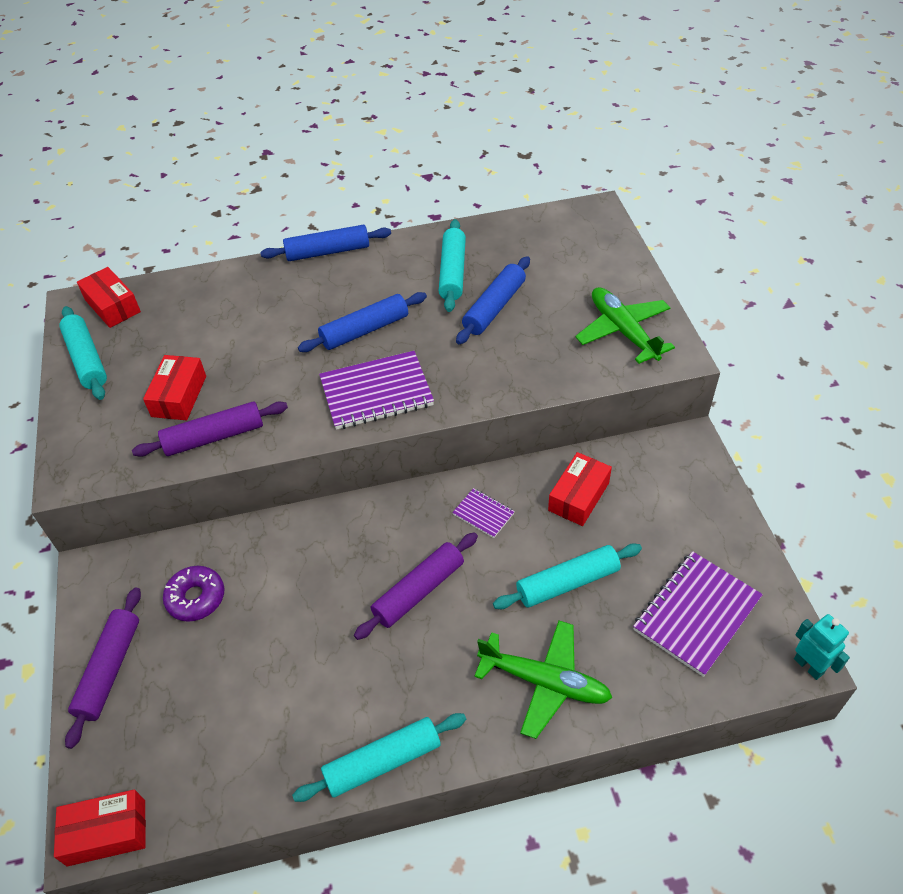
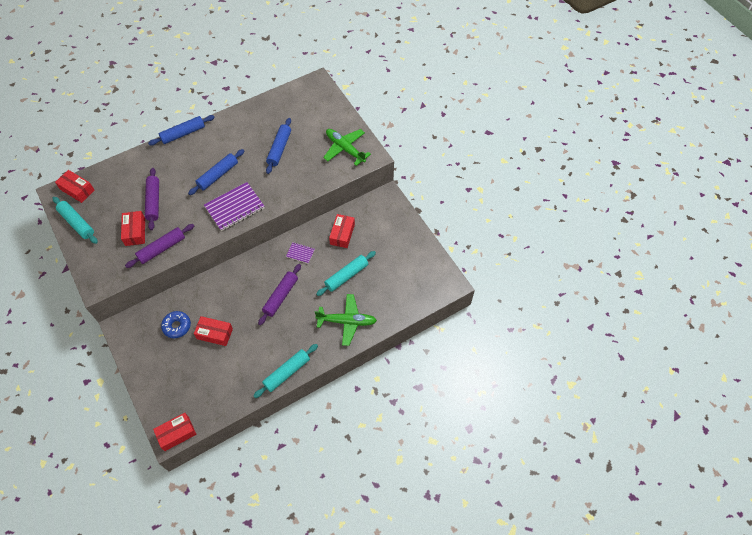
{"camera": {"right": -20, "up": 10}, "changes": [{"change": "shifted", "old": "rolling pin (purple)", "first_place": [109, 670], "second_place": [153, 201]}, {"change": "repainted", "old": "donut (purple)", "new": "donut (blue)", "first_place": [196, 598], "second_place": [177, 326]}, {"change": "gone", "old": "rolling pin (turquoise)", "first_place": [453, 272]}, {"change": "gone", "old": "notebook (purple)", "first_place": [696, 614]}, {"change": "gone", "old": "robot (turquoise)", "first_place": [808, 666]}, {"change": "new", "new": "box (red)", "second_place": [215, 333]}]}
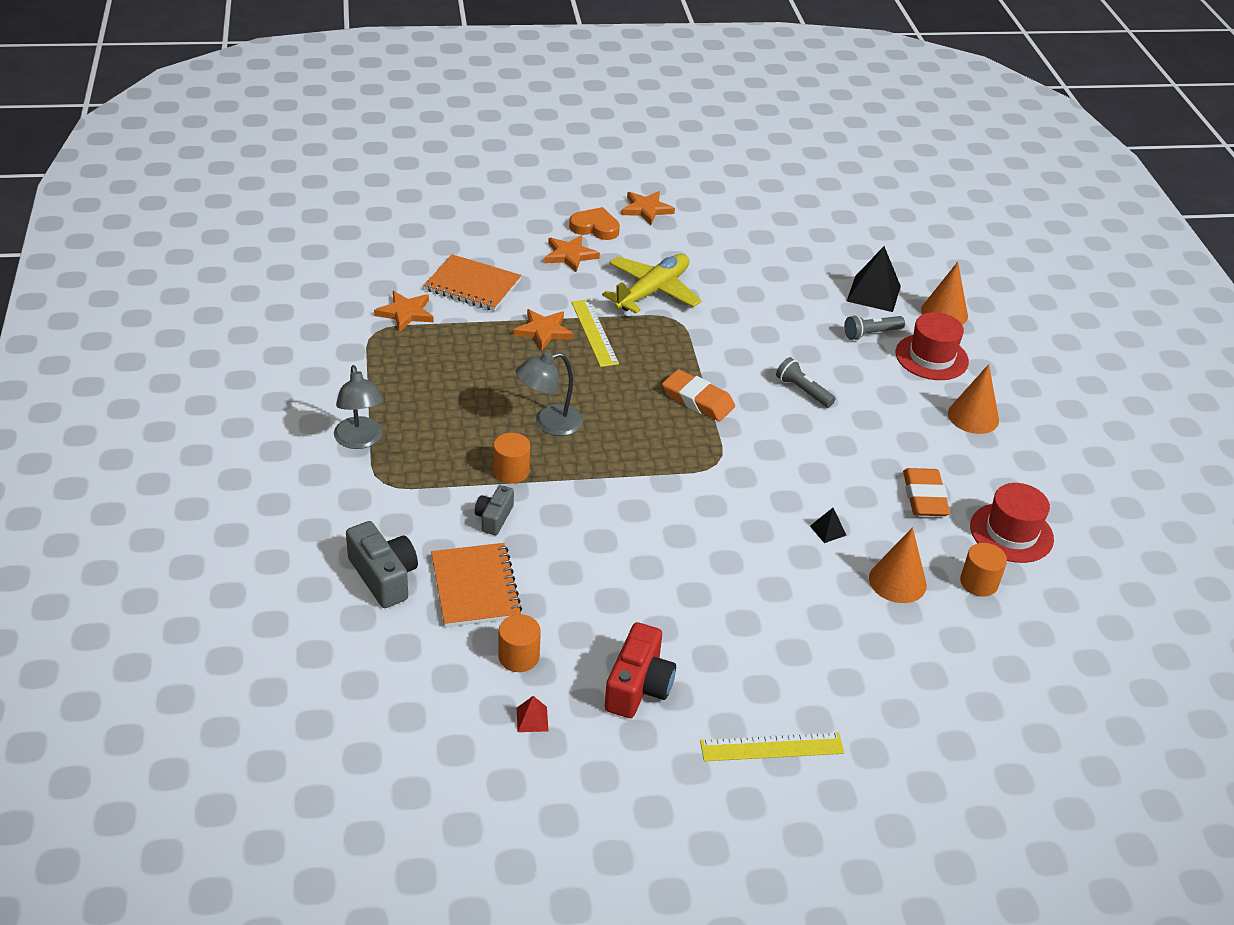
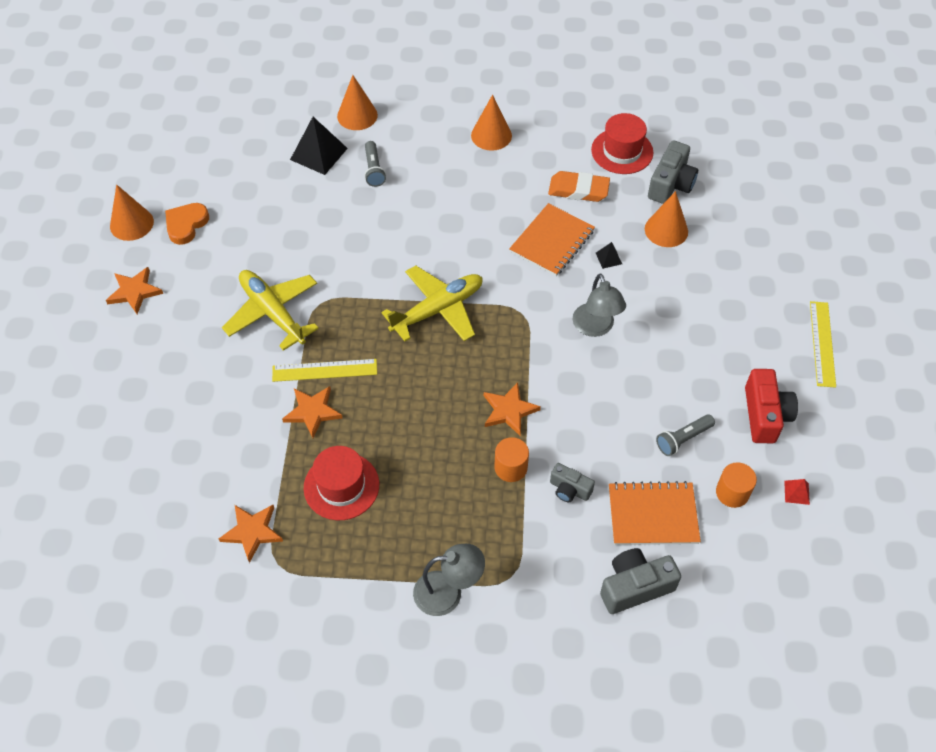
{"camera": {"right": -75, "up": 15}, "changes": [{"change": "shifted", "old": "notebook (orange)", "first_place": [473, 285], "second_place": [552, 241]}, {"change": "shifted", "old": "lamp (grey)", "first_place": [549, 423], "second_place": [595, 327]}, {"change": "shifted", "old": "star (orange)", "first_place": [570, 255], "second_place": [509, 410]}, {"change": "shifted", "old": "heart (orange)", "first_place": [595, 227], "second_place": [186, 225]}, {"change": "rotated", "old": "camera (red)", "first_place": [638, 686], "second_place": [765, 415], "degrees": 60}, {"change": "swapped", "old": "eraser (orange)", "new": "plane (yellow)", "first_place": [698, 400], "second_place": [438, 309]}, {"change": "shifted", "old": "flashlight (grey)", "first_place": [803, 391], "second_place": [683, 439]}, {"change": "shifted", "old": "hat (red)", "first_place": [931, 357], "second_place": [341, 486]}, {"change": "swapped", "old": "cylinder (orange)", "new": "camera (grey)", "first_place": [979, 583], "second_place": [671, 184]}, {"change": "new", "new": "cone (orange)", "second_place": [131, 223]}]}
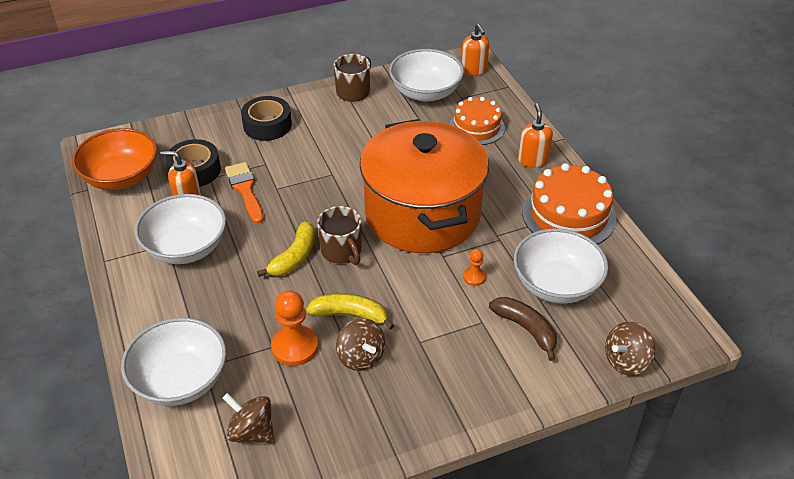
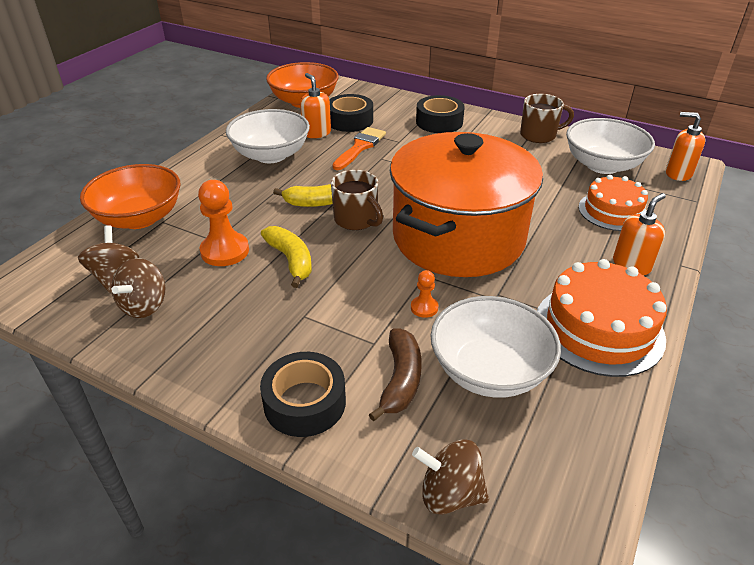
{"camera": {"right": 50, "up": -5}, "changes": [{"change": "repainted", "old": "bowl (white)", "new": "bowl (orange)", "first_place": [180, 380], "second_place": [139, 218]}, {"change": "rotated", "old": "mug (brown)", "first_place": [342, 251], "second_place": [356, 220], "degrees": -60}, {"change": "shifted", "old": "spinning top (brown)", "first_place": [361, 357], "second_place": [144, 306]}, {"change": "rotated", "old": "soap dispenser (orange)", "first_place": [473, 70], "second_place": [678, 173], "degrees": 90}, {"change": "new", "new": "tape (black)", "second_place": [305, 402]}]}
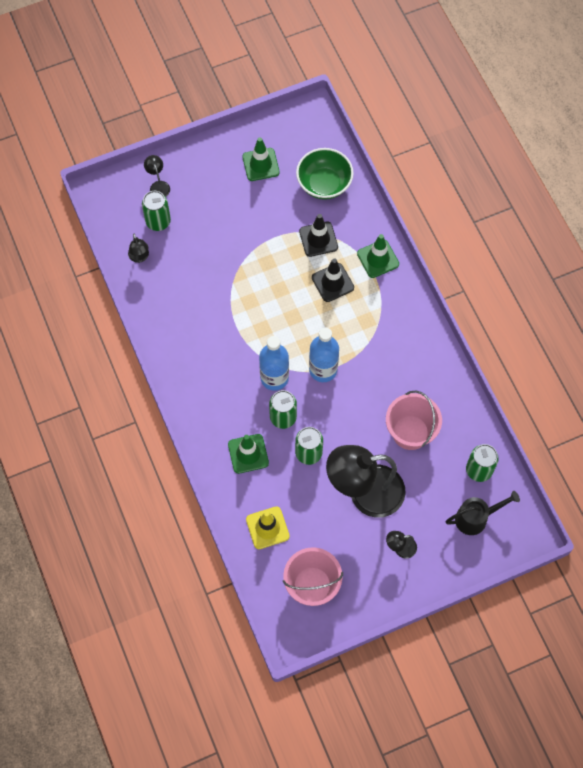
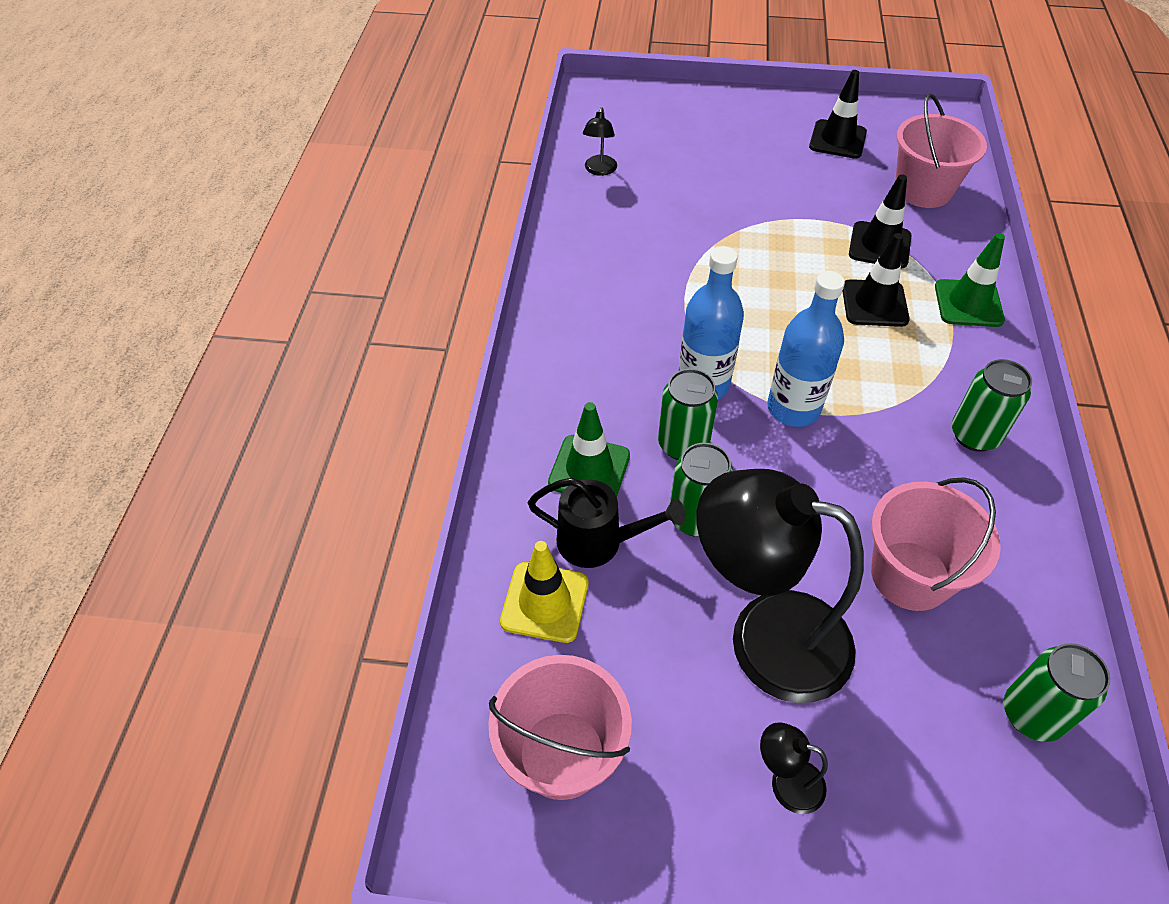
{"camera": {"right": 30, "up": -15}, "changes": [{"change": "shifted", "old": "can (green)", "first_place": [158, 222], "second_place": [974, 435]}, {"change": "gone", "old": "lamp (black)", "first_place": [158, 186]}, {"change": "repainted", "old": "traffic cone (green)", "new": "traffic cone (black)", "first_place": [260, 164], "second_place": [837, 140]}, {"change": "swapped", "old": "bowl (green)", "new": "bucket (pink)", "first_place": [324, 184], "second_place": [923, 190]}, {"change": "shifted", "old": "watering can (black)", "first_place": [476, 518], "second_place": [599, 542]}]}
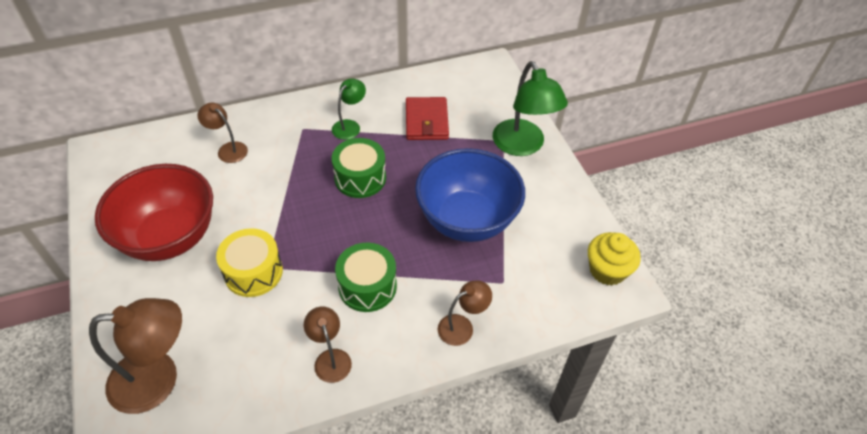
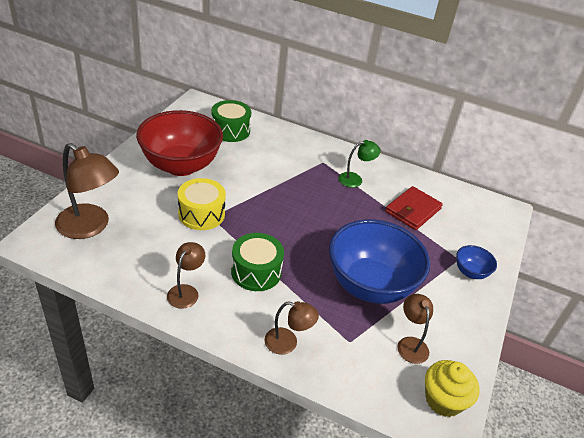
{"camera": {"right": 40, "up": -10}, "changes": [{"change": "shifted", "old": "lamp (brown)", "first_place": [228, 149], "second_place": [410, 344]}, {"change": "shifted", "old": "drum (green)", "first_place": [360, 178], "second_place": [230, 130]}, {"change": "swapped", "old": "lamp (green)", "new": "bowl (blue)", "first_place": [522, 146], "second_place": [470, 272]}]}
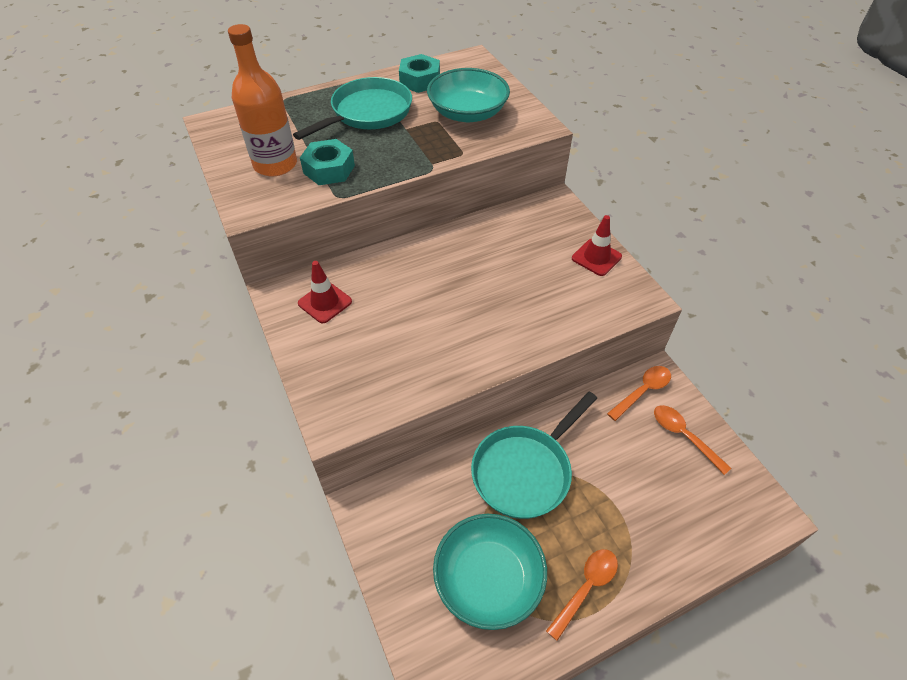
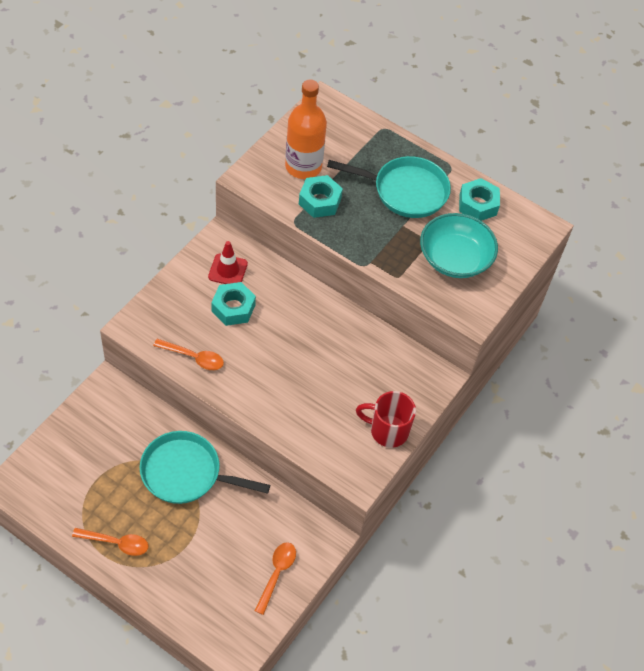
{"camera": {"right": 55, "up": 5}, "changes": [{"change": "gone", "old": "bowl (turquoise)", "first_place": [488, 579]}, {"change": "swapped", "old": "traffic cone (red)", "new": "mug (red)", "first_place": [596, 257], "second_place": [387, 430]}, {"change": "shifted", "old": "spoon (orange)", "first_place": [642, 391], "second_place": [194, 357]}, {"change": "new", "new": "nut (turquoise)", "second_place": [233, 308]}]}
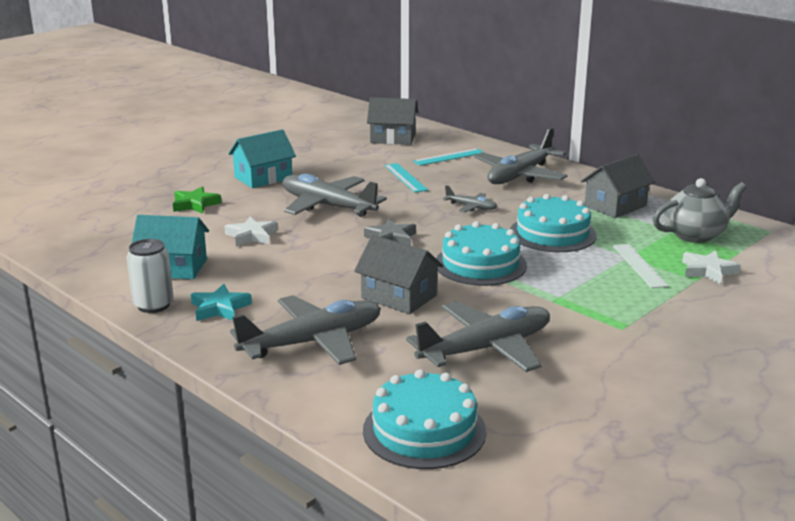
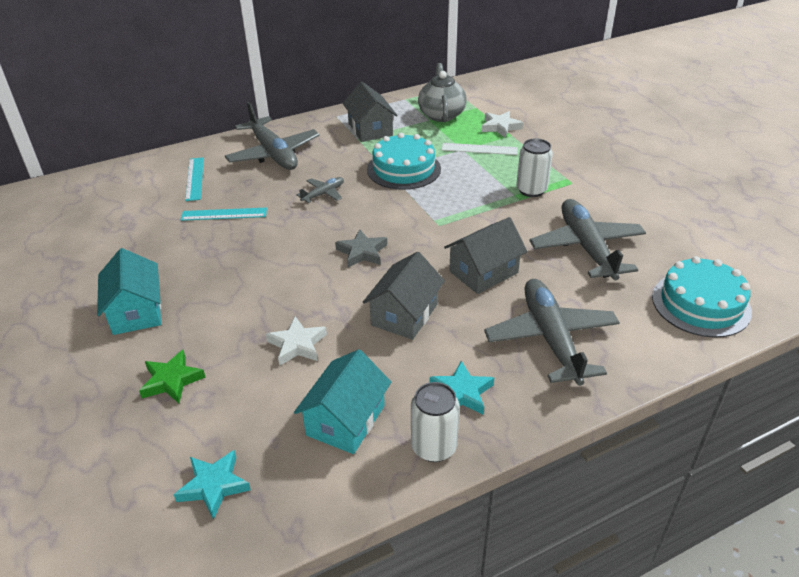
{"camera": {"right": -70, "up": 15}, "changes": [{"change": "gone", "old": "plane (grey)", "first_place": [327, 206]}, {"change": "shifted", "old": "house (grey)", "first_place": [393, 138], "second_place": [404, 314]}, {"change": "gone", "old": "cake (turquoise)", "first_place": [480, 264]}, {"change": "new", "new": "star (turquoise)", "second_place": [214, 486]}, {"change": "new", "new": "can (white)", "second_place": [531, 190]}]}
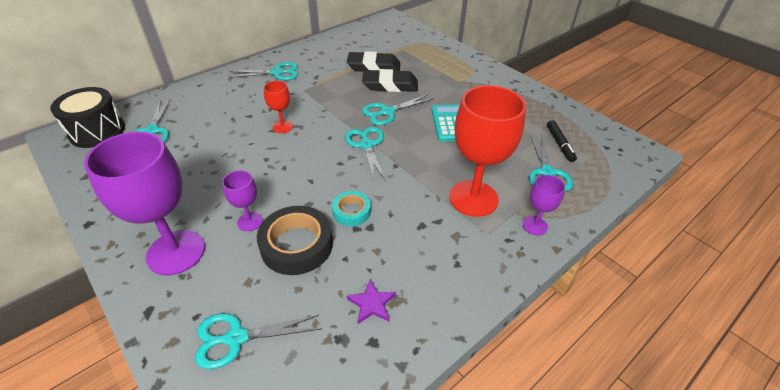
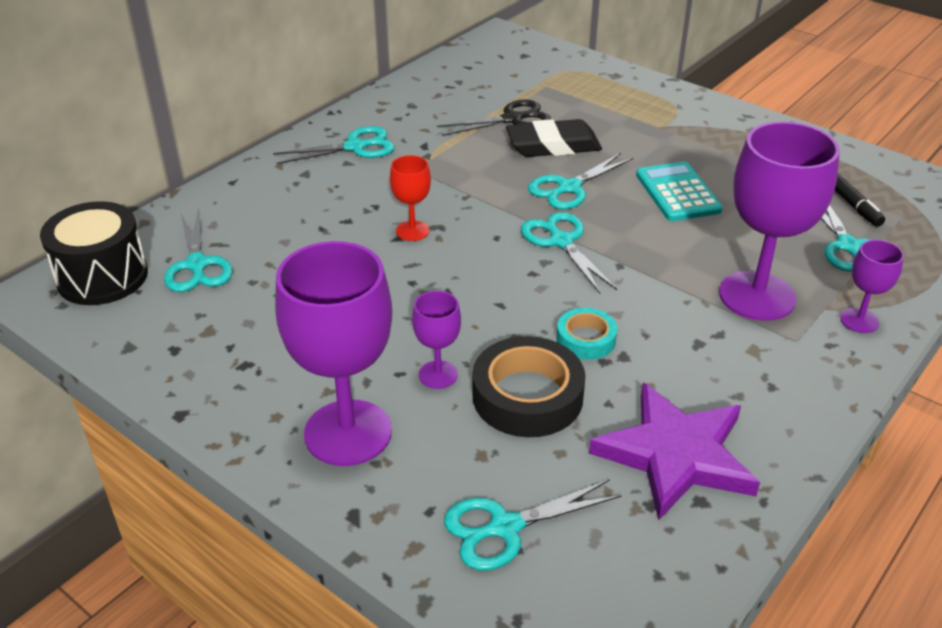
{"camera": {"right": -10, "up": -5}, "changes": [{"change": "swapped", "old": "eraser (black)", "new": "scissors (black)", "first_place": [374, 67], "second_place": [512, 119]}, {"change": "scaled", "old": "star (purple)", "first_place": [372, 303], "second_place": [676, 455], "factor": 2.25}, {"change": "repainted", "old": "goblet (red)", "new": "goblet (purple)", "first_place": [473, 198], "second_place": [757, 296]}]}
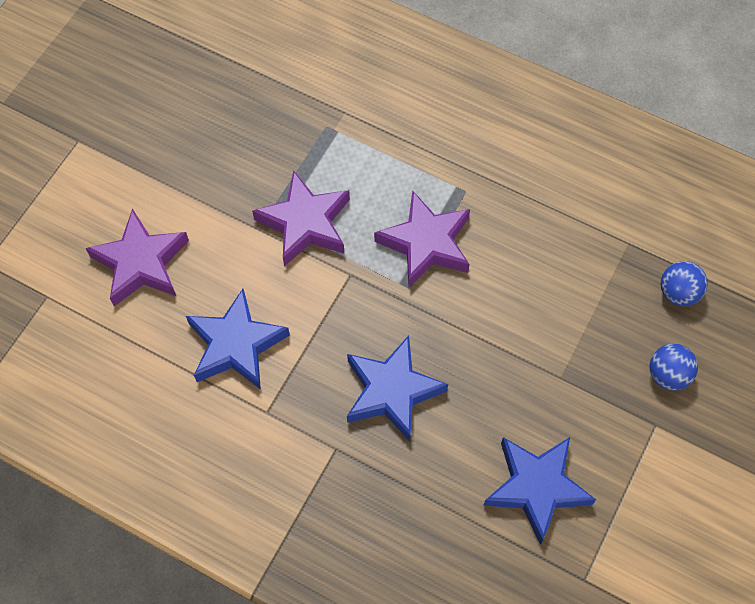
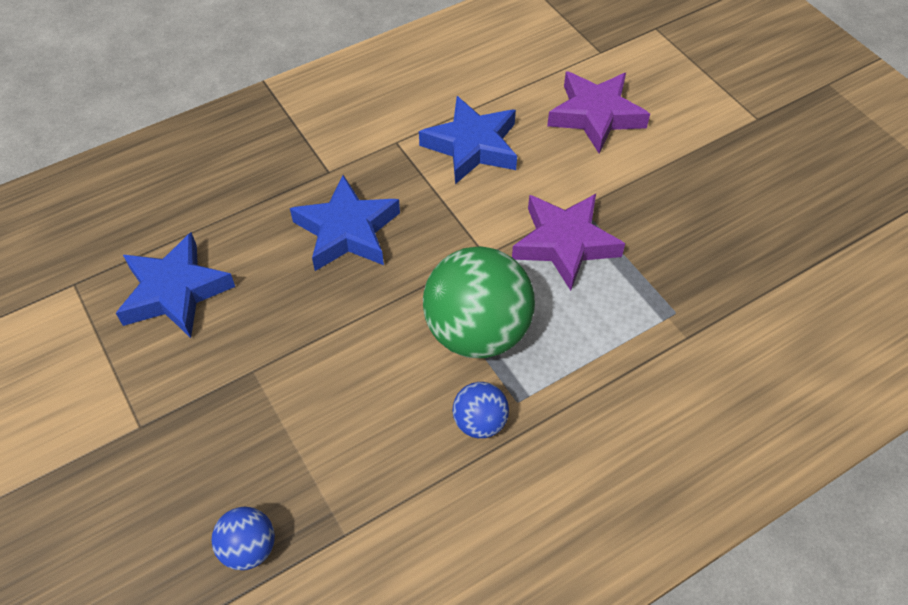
{"camera": {"right": 120, "up": -10}, "changes": [{"change": "swapped", "old": "star (purple)", "new": "ball (green)", "first_place": [426, 243], "second_place": [477, 332]}, {"change": "shifted", "old": "ball (blue)", "first_place": [668, 375], "second_place": [480, 422]}]}
